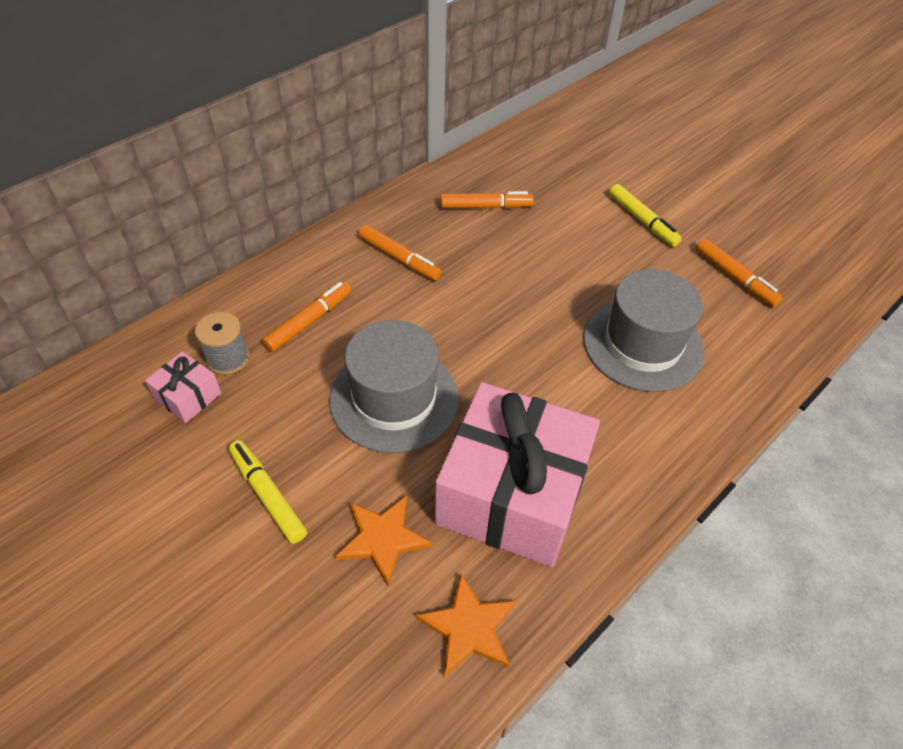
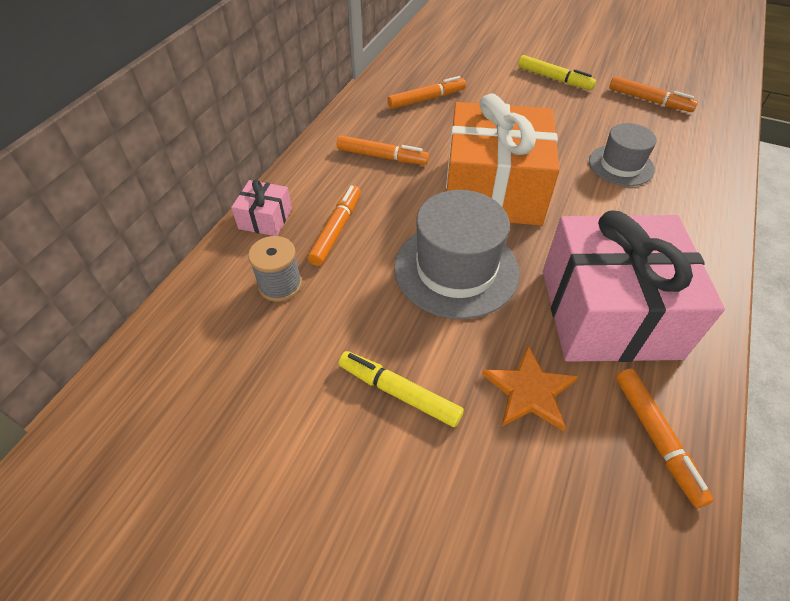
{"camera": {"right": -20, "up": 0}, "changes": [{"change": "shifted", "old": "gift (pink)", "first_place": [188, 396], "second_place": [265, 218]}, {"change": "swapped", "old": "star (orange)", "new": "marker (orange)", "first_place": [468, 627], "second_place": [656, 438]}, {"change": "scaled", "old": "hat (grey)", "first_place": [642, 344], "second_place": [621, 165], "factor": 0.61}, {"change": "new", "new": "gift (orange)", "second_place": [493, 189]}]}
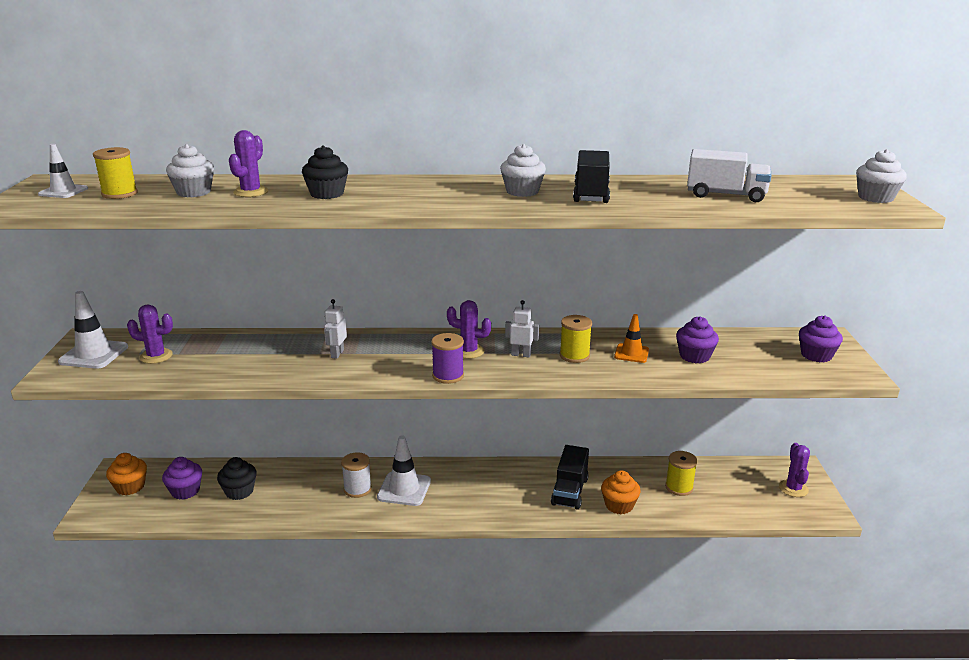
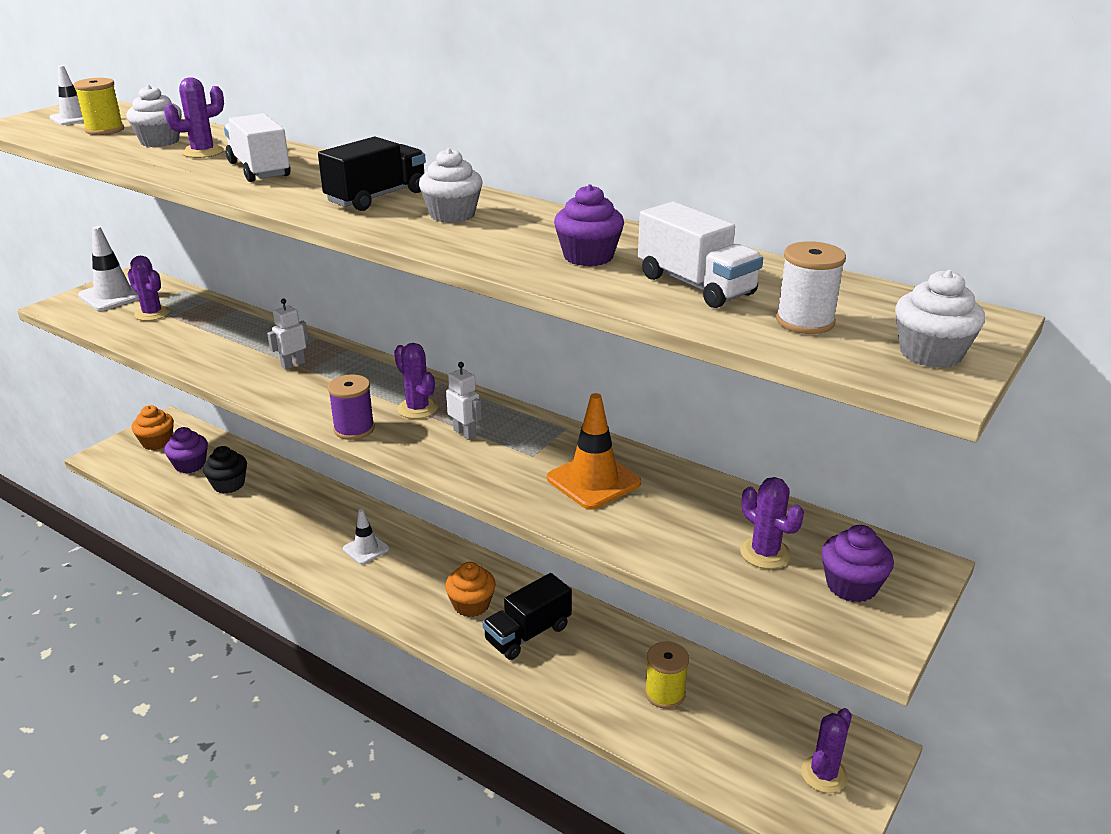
{"camera": {"right": 35, "up": 5}, "changes": [{"change": "swapped", "old": "cupcake (black)", "new": "truck (white)", "first_place": [327, 194], "second_place": [259, 170]}, {"change": "shifted", "old": "spool (white)", "first_place": [357, 489], "second_place": [805, 321]}, {"change": "scaled", "old": "traffic cone (white)", "first_place": [404, 489], "second_place": [366, 549], "factor": 0.64}, {"change": "gone", "old": "spool (yellow)", "first_place": [574, 356]}, {"change": "shifted", "old": "truck (black)", "first_place": [591, 194], "second_place": [377, 197]}, {"change": "shifted", "old": "cupcake (orange)", "first_place": [619, 505], "second_place": [471, 605]}, {"change": "scaled", "old": "traffic cone (orange)", "first_place": [631, 353], "second_place": [593, 481], "factor": 1.57}, {"change": "shifted", "old": "cupcake (purple)", "first_place": [694, 356], "second_place": [588, 256]}, {"change": "new", "new": "cactus (purple)", "second_place": [765, 553]}]}
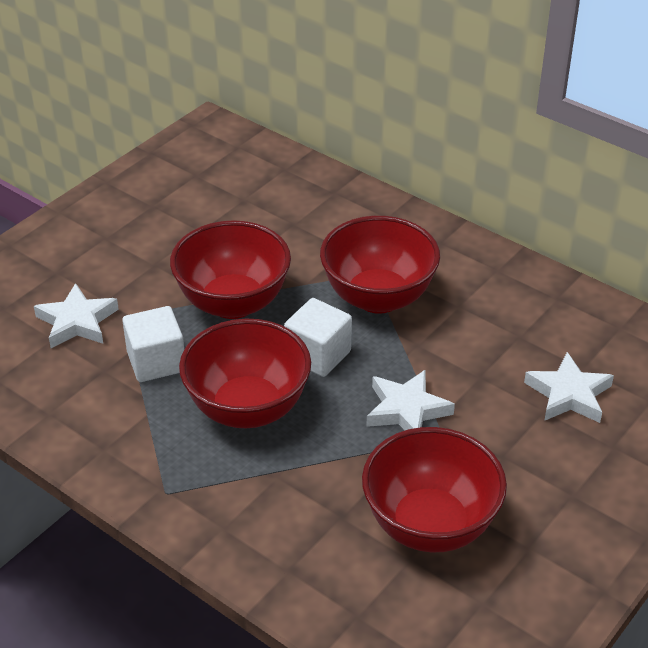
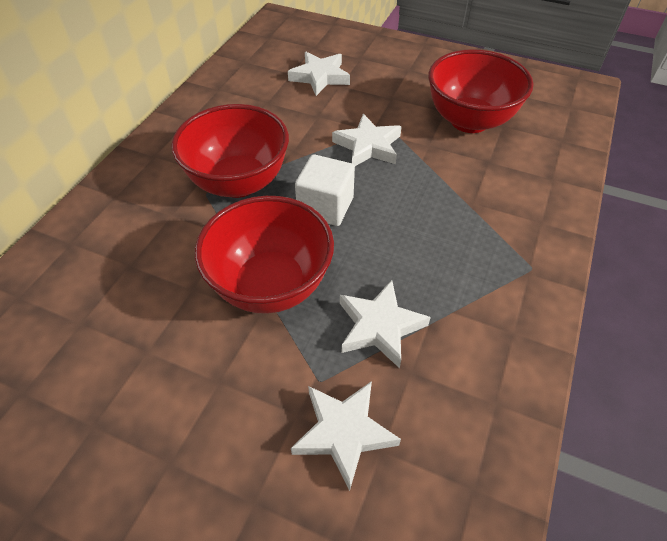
{"camera": {"right": -105, "up": 10}, "changes": [{"change": "swapped", "old": "cube (white)", "new": "star (white)", "first_place": [156, 362], "second_place": [379, 326]}, {"change": "gone", "old": "bowl (red)", "first_place": [248, 408]}]}
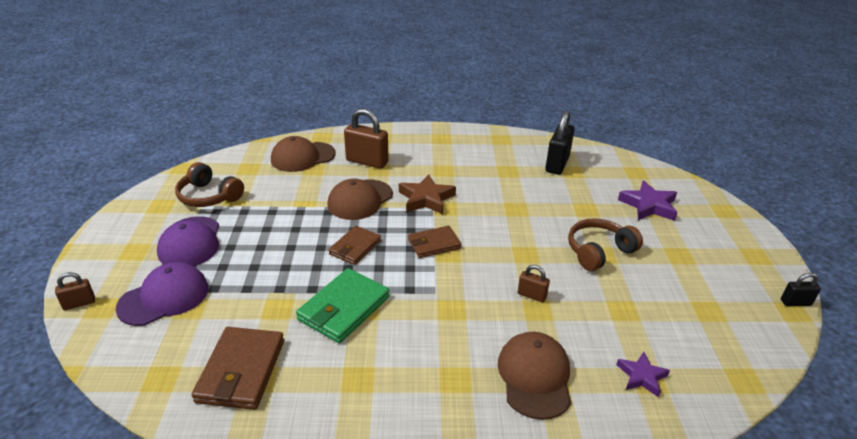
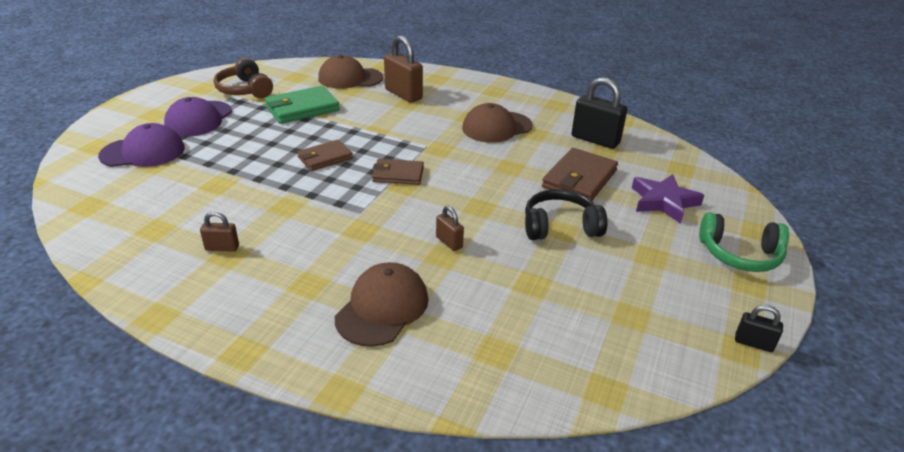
{"camera": {"right": 25, "up": 0}, "changes": [{"change": "shifted", "old": "padlock (brown)", "first_place": [79, 303], "second_place": [222, 248]}, {"change": "shifted", "old": "wallet (brown)", "first_place": [241, 371], "second_place": [579, 179]}, {"change": "shifted", "old": "wallet (green)", "first_place": [344, 308], "second_place": [302, 108]}, {"change": "shifted", "old": "cap (brown)", "first_place": [360, 200], "second_place": [496, 127]}, {"change": "gone", "old": "star (brown)", "first_place": [426, 199]}, {"change": "rotated", "old": "padlock (black)", "first_place": [557, 164], "second_place": [595, 140], "degrees": 75}, {"change": "repainted", "old": "headphones (brown)", "new": "headphones (black)", "first_place": [599, 251], "second_place": [560, 226]}, {"change": "gone", "old": "star (purple)", "first_place": [641, 376]}, {"change": "new", "new": "headphones (green)", "second_place": [739, 254]}]}
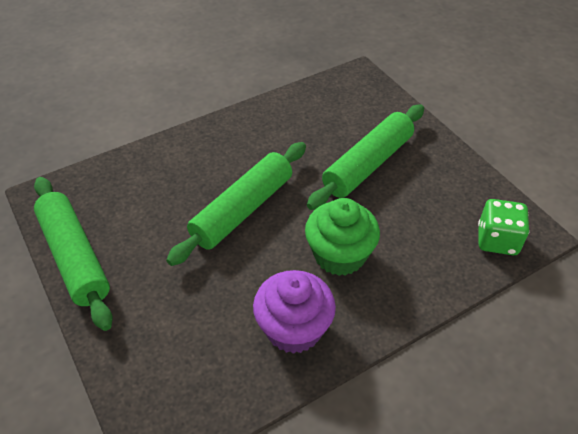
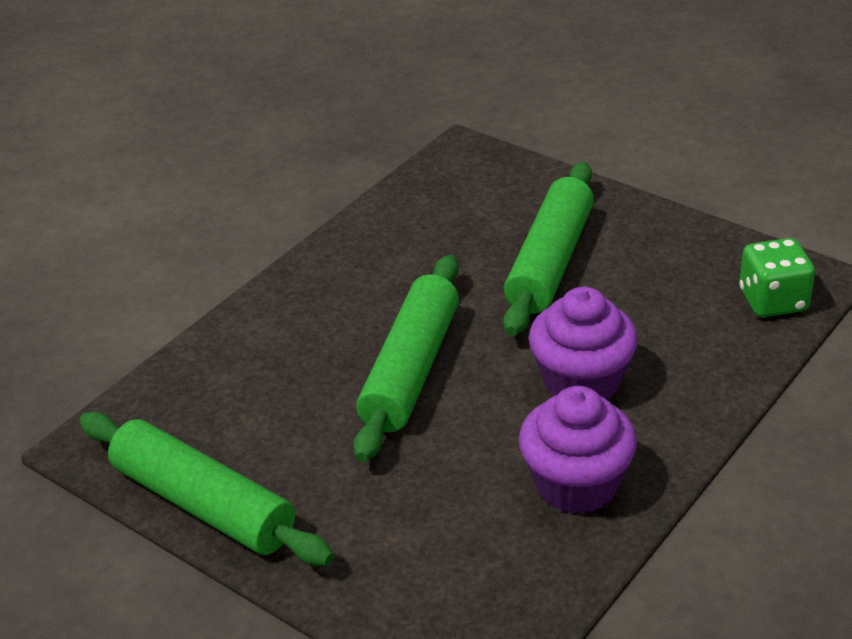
{"camera": {"right": -20, "up": -10}, "changes": [{"change": "repainted", "old": "cupcake (green)", "new": "cupcake (purple)", "first_place": [339, 255], "second_place": [581, 382]}]}
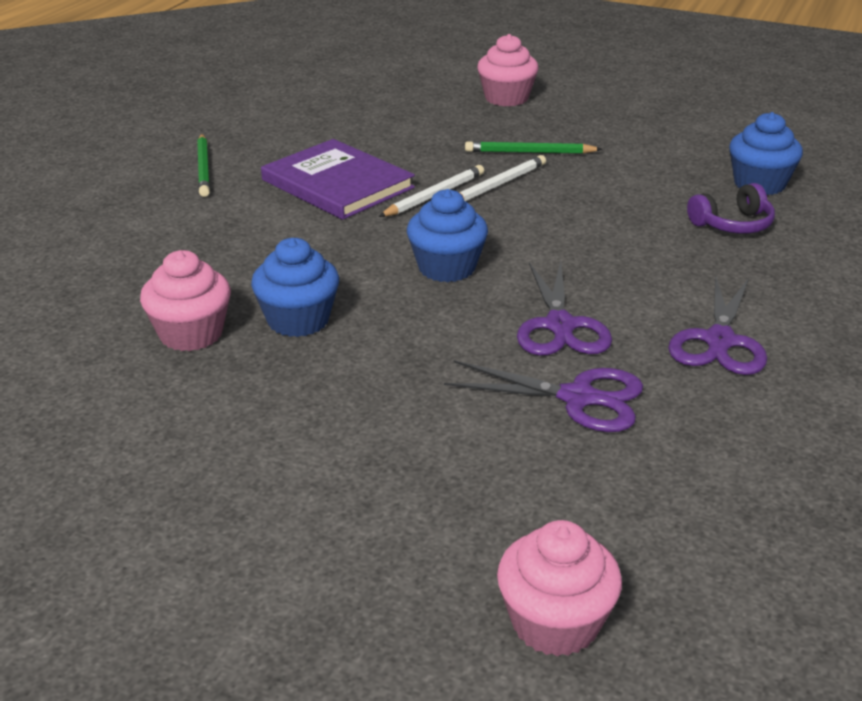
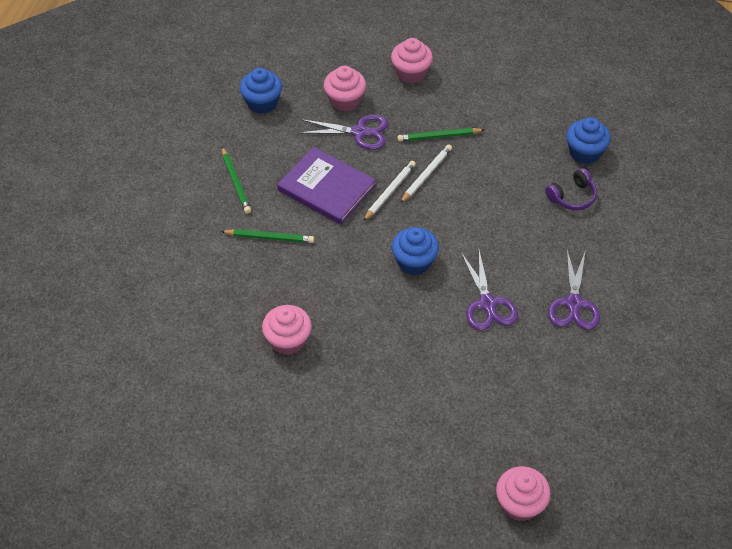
{"camera": {"right": -10, "up": 20}, "changes": [{"change": "shifted", "old": "cupcake (blue)", "first_place": [298, 320], "second_place": [262, 103]}, {"change": "shifted", "old": "scissors (purple)", "first_place": [578, 398], "second_place": [359, 132]}, {"change": "new", "new": "pencil (green)", "second_place": [269, 237]}, {"change": "new", "new": "cupcake (pink)", "second_place": [345, 100]}]}
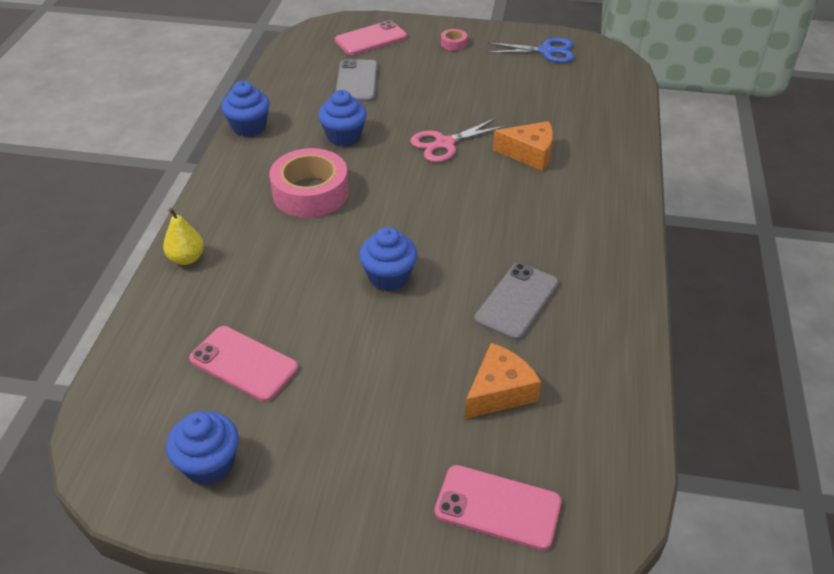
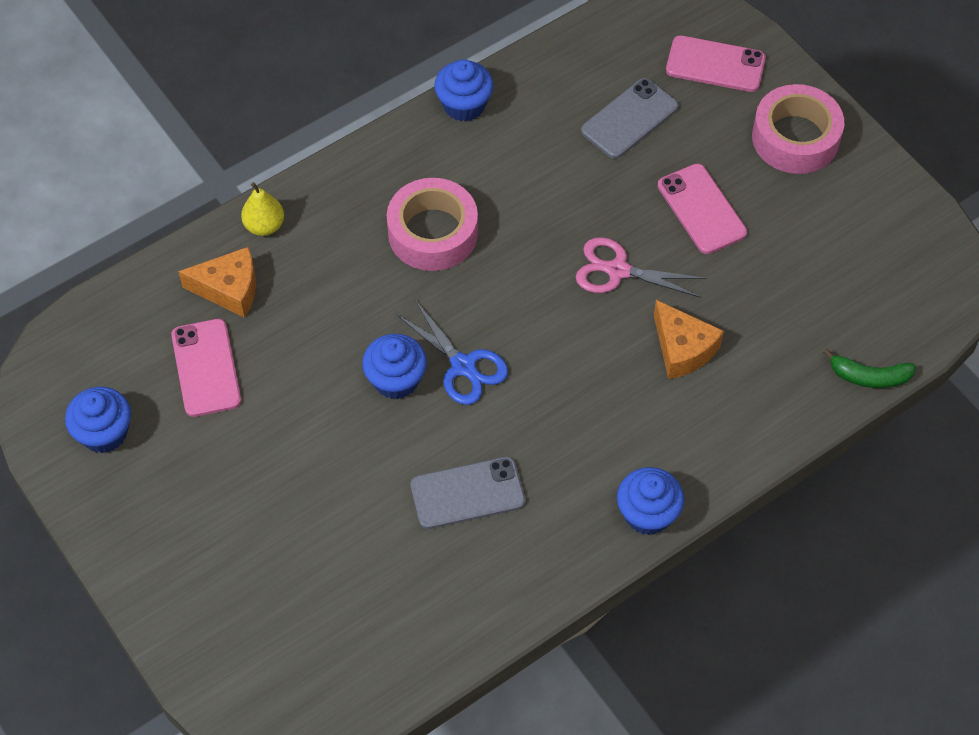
{"camera": {"right": 45, "up": 15}, "changes": [{"change": "shifted", "old": "cupcake (blue)", "first_place": [344, 136], "second_place": [647, 514]}, {"change": "shifted", "old": "phone (pink)", "first_place": [497, 507], "second_place": [701, 209]}, {"change": "scaled", "old": "tape (pink)", "first_place": [453, 43], "second_place": [795, 138], "factor": 2.34}, {"change": "shifted", "old": "cheese (orange)", "first_place": [499, 391], "second_place": [229, 289]}, {"change": "shifted", "old": "scissors (blue)", "first_place": [546, 51], "second_place": [463, 366]}, {"change": "new", "new": "banana (green)", "second_place": [869, 377]}]}
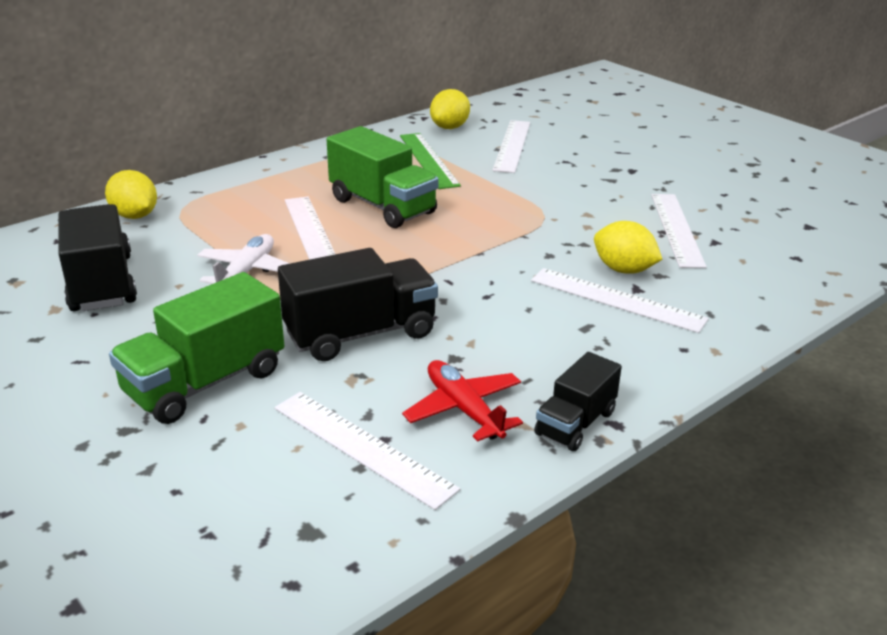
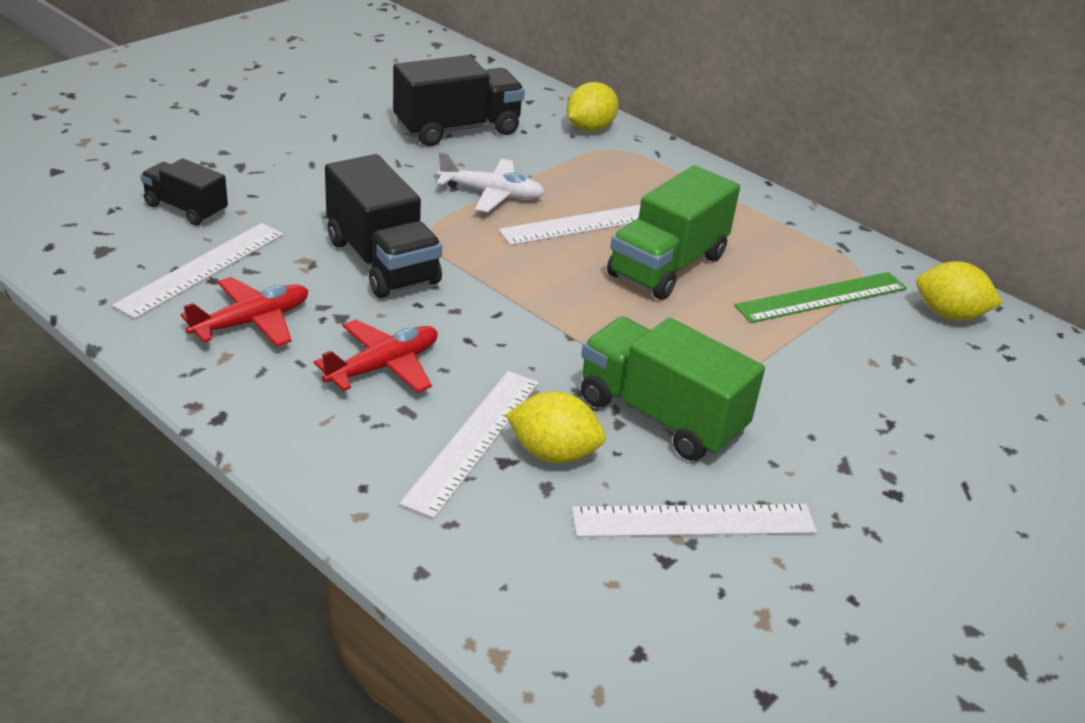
{"camera": {"right": 80, "up": 5}, "changes": [{"change": "shifted", "old": "truck (green)", "first_place": [205, 383], "second_place": [660, 416]}, {"change": "gone", "old": "ruler (white)", "first_place": [512, 145]}, {"change": "shifted", "old": "truck (black)", "first_place": [575, 423], "second_place": [186, 209]}, {"change": "rotated", "old": "lemon (yellow)", "first_place": [623, 270], "second_place": [553, 453], "degrees": 75}, {"change": "new", "new": "plane (red)", "second_place": [383, 366]}]}
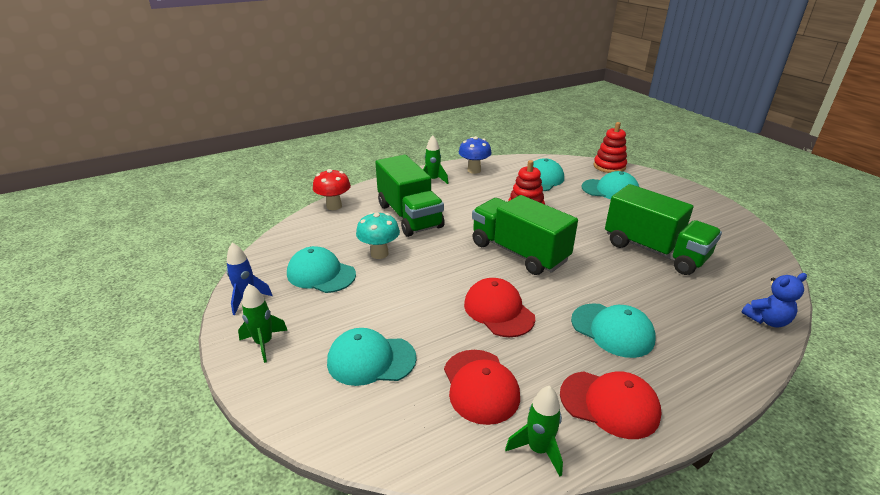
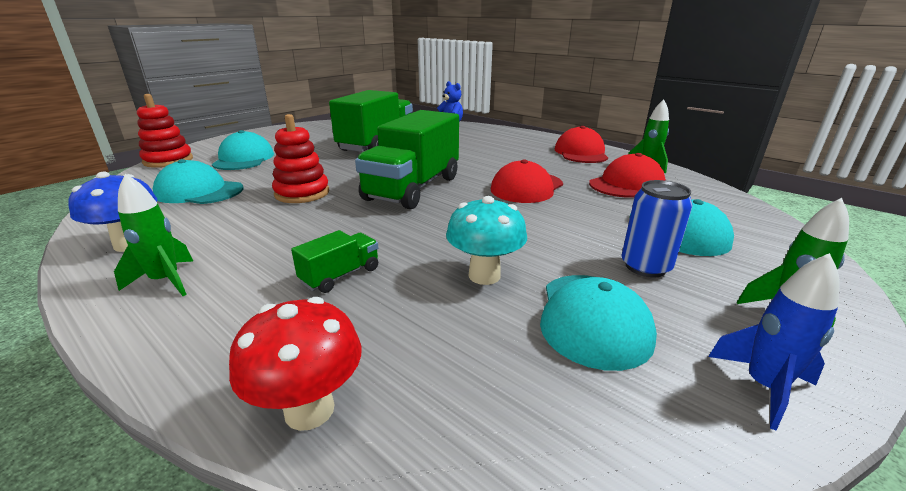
{"camera": {"right": -110, "up": -5}, "changes": [{"change": "scaled", "old": "truck (green)", "first_place": [409, 216], "second_place": [340, 275], "factor": 0.43}, {"change": "gone", "old": "cap (turquoise)", "first_place": [612, 330]}, {"change": "new", "new": "can (blue)", "second_place": [645, 267]}]}
